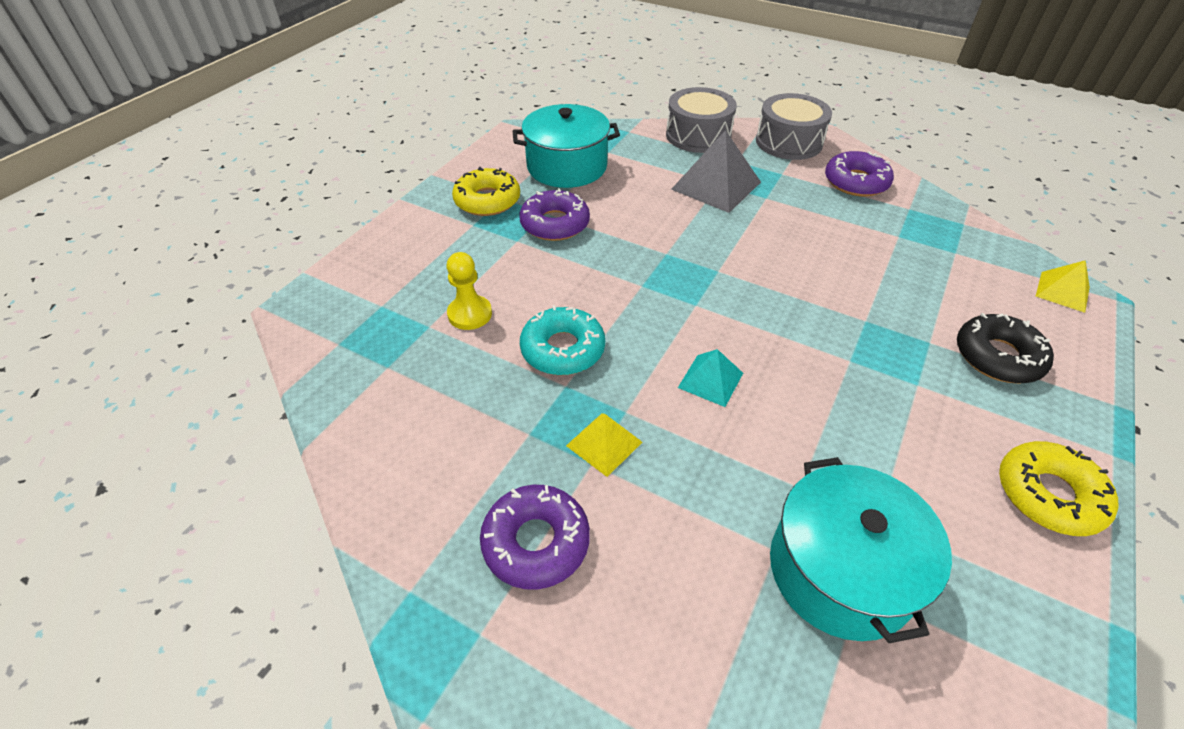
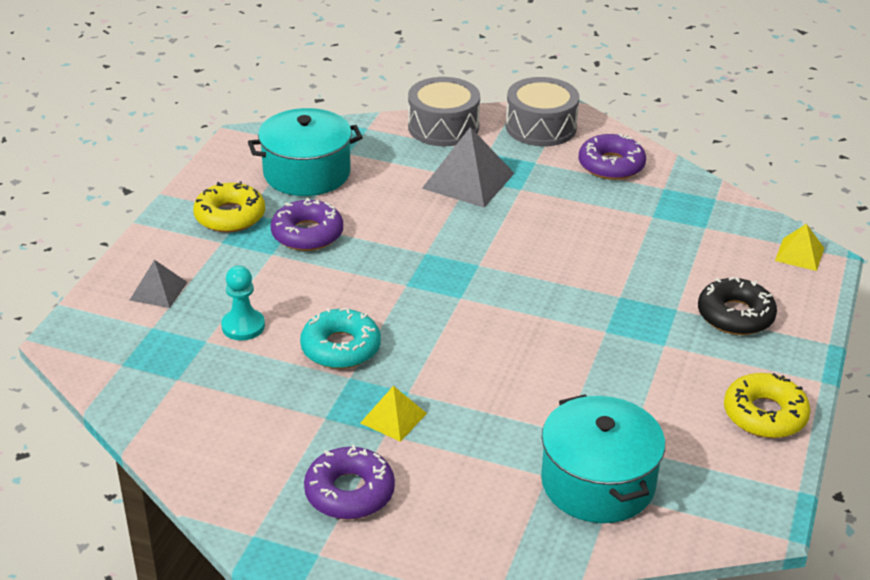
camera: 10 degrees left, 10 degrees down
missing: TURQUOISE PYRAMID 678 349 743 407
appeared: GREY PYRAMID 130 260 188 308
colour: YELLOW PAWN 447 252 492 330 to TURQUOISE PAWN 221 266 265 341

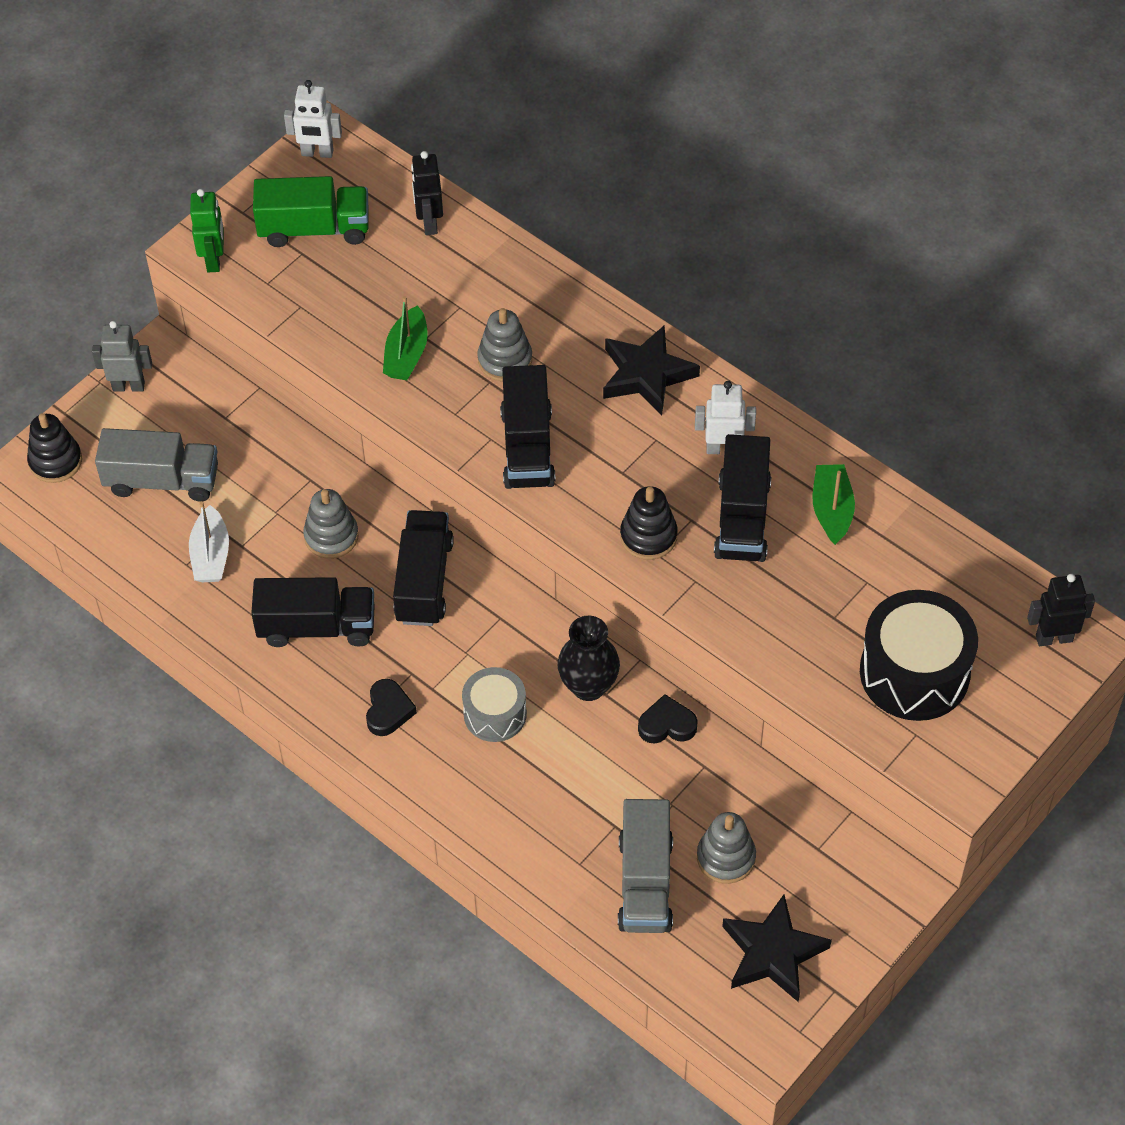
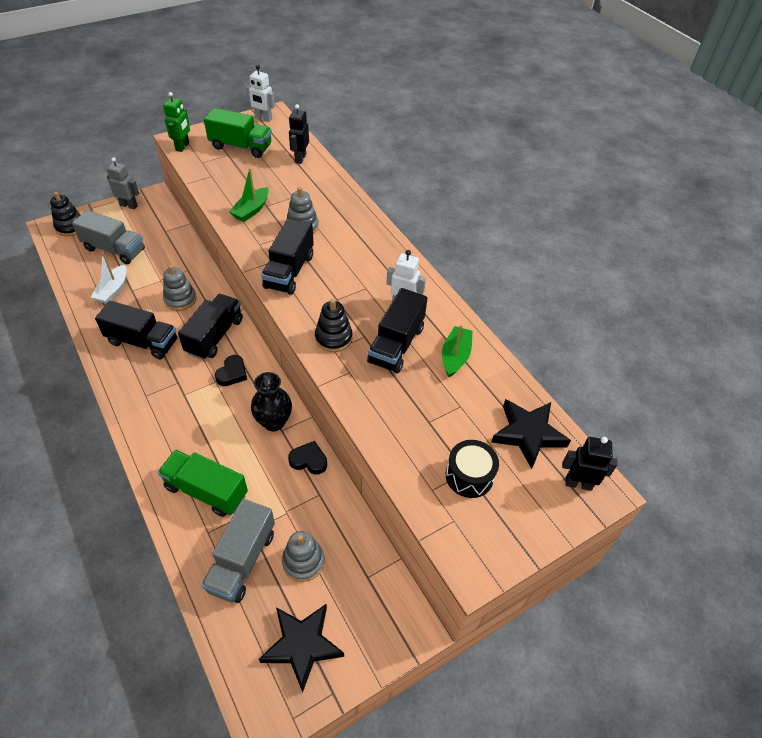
camera: 15 degrees right, 5 degrees down
missing: GREY DRUM 462 667 527 742
appeared: GREEN TRUCK 158 450 248 517
relocated: BLACK HEART 366 679 417 736 to 215 355 247 386; BLACK STAR 603 325 700 415 to 491 399 571 469
size: BLACK DRUM 860 590 978 721 = 446 440 499 498 x0.60

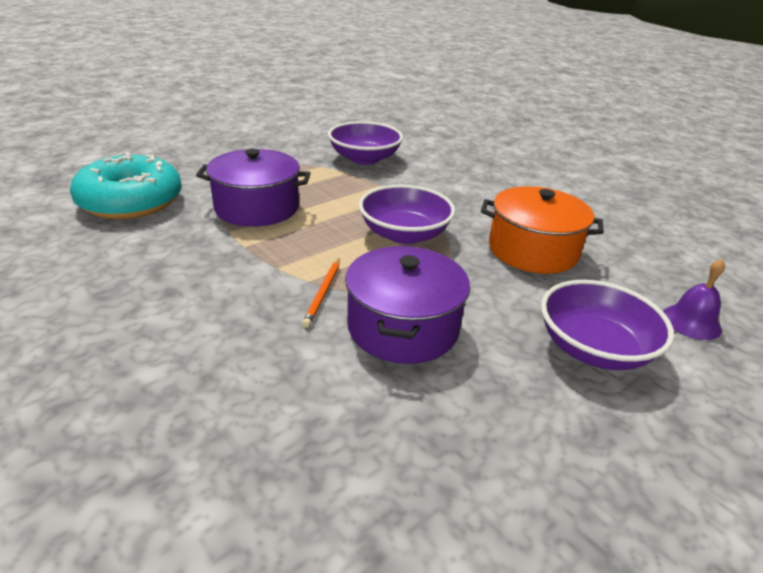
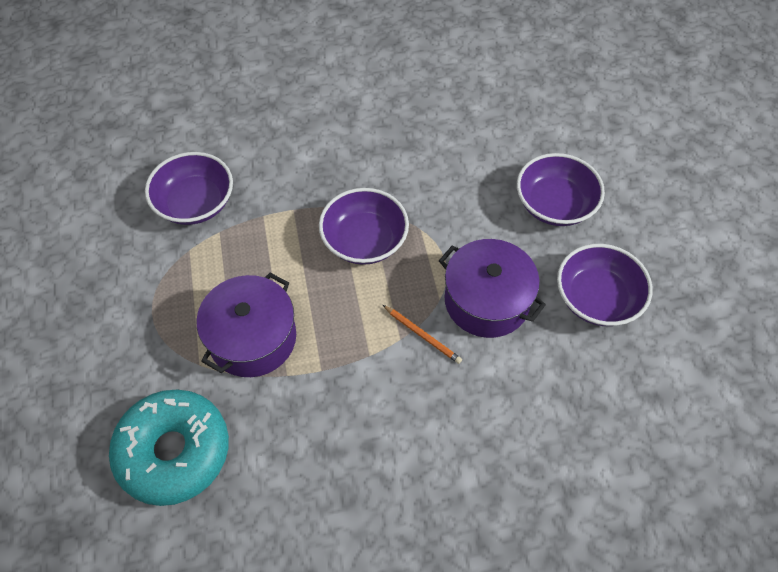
camera: 60 degrees left, 25 degrees up
missing: ORANGE POT 481 186 604 274; PURPLE BELL 663 259 725 340
appeared: PURPLE BOWL 557 244 653 326

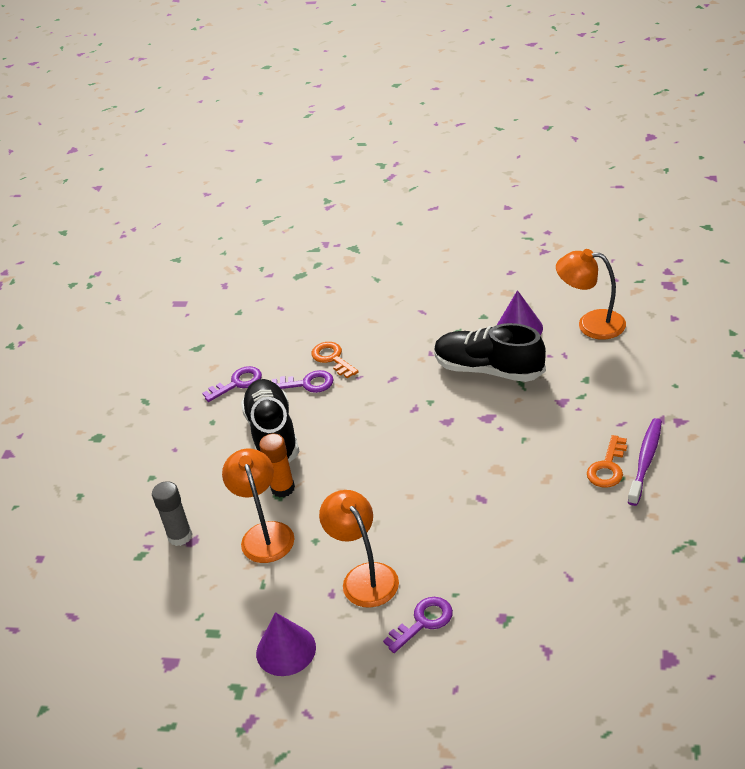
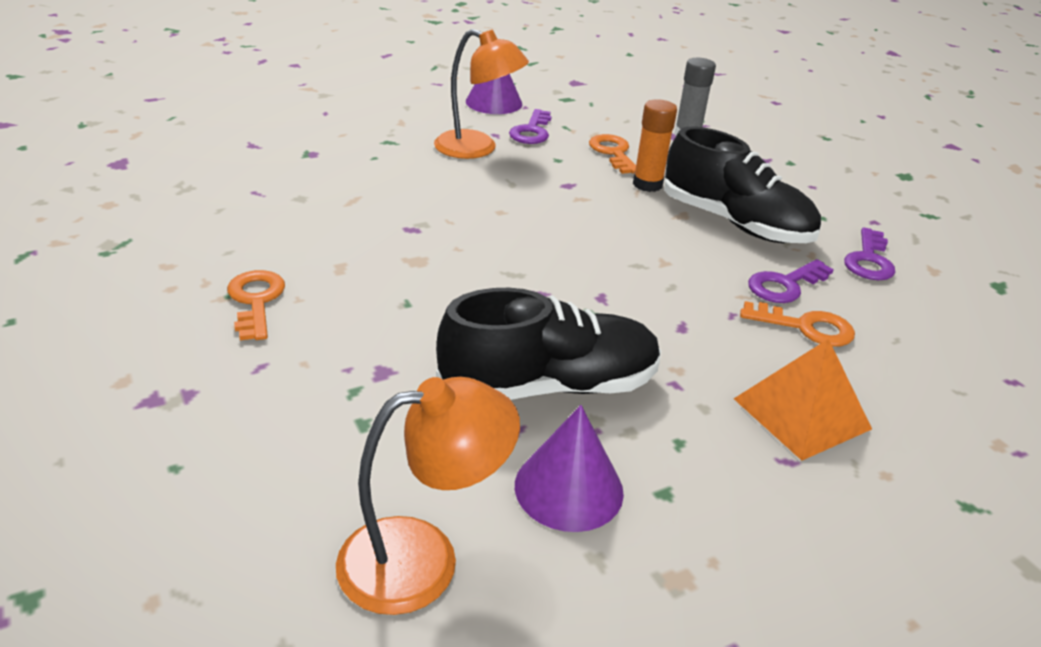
camera: 135 degrees right, 5 degrees down
missing: PURPLE TOOTHBRUSH 628 418 662 506
appeared: ORANGE PYRAMID 734 339 872 461
relocated: PURPLE KEY 383 597 453 653 to 509 109 552 144
exchanged: ORANGE LAMP 222 449 294 563 to ORANGE KEY 589 134 636 174

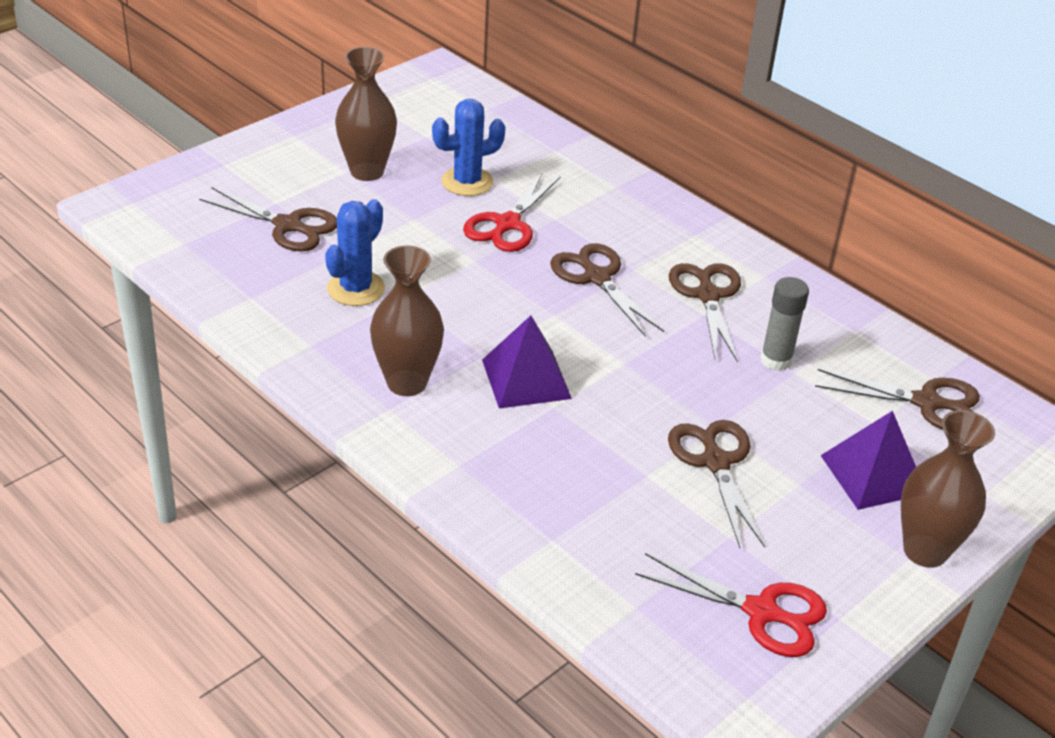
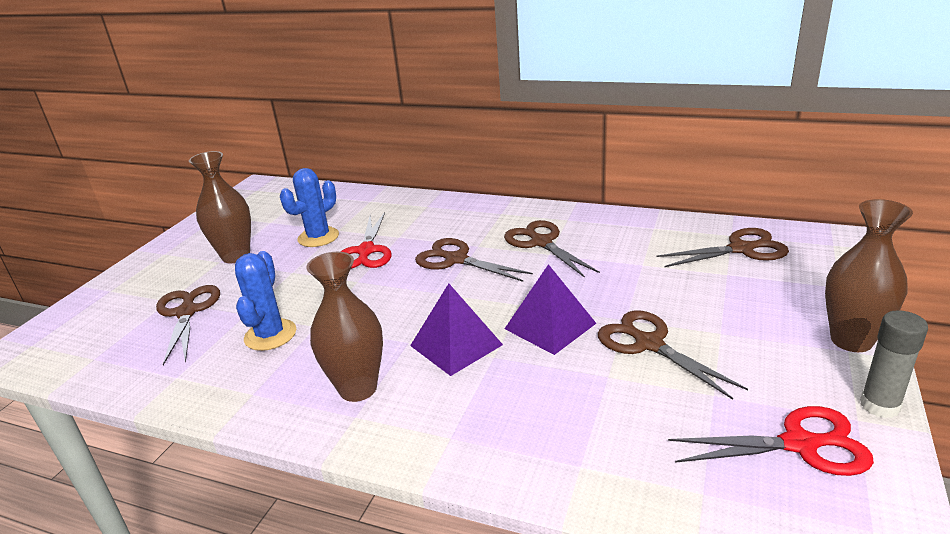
camera: 20 degrees left, 10 degrees down
relocated: GREY GLUE STICK 761 277 809 371 to 860 310 928 418; PURPLE PYRAMID 820 411 916 510 to 505 264 596 355
spun: BROWN SCISSORS 199 187 337 251 = 156 285 220 365 105 degrees counterclockwise

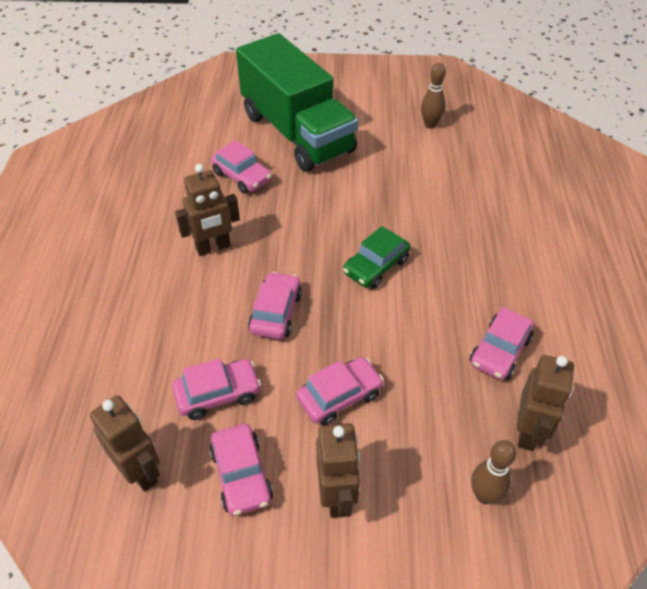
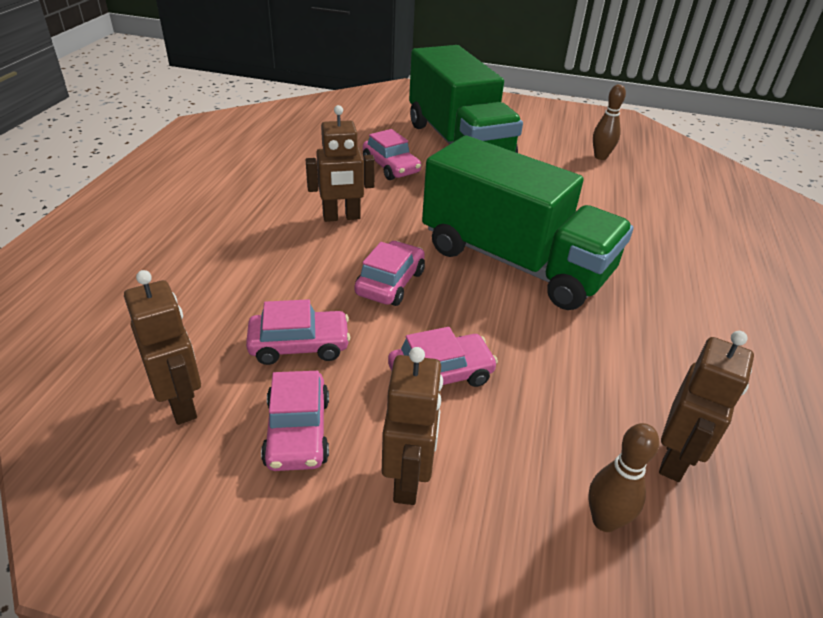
camera: 10 degrees right, 10 degrees down
missing: PINK CAR 469 307 534 380
exchanged: GREEN CAR 343 226 410 289 to GREEN TRUCK 422 136 633 310

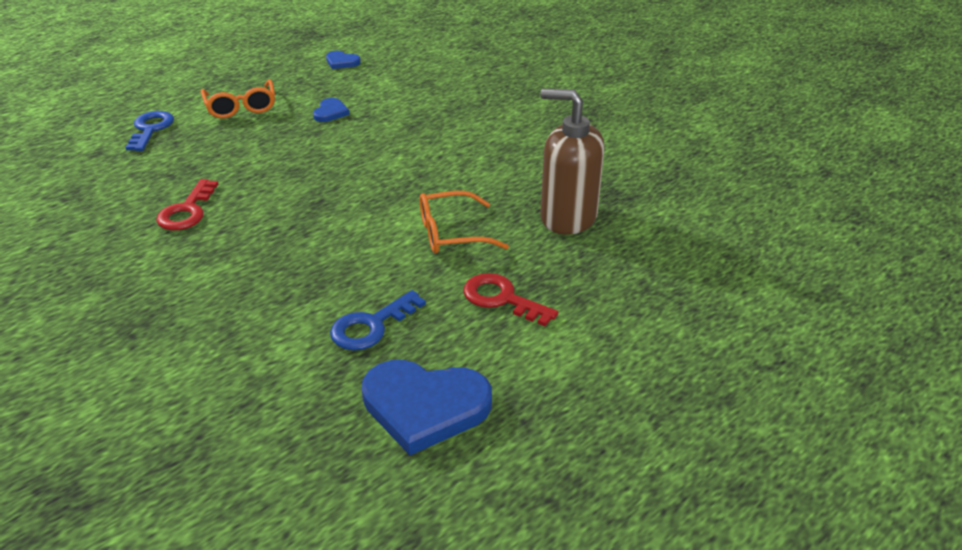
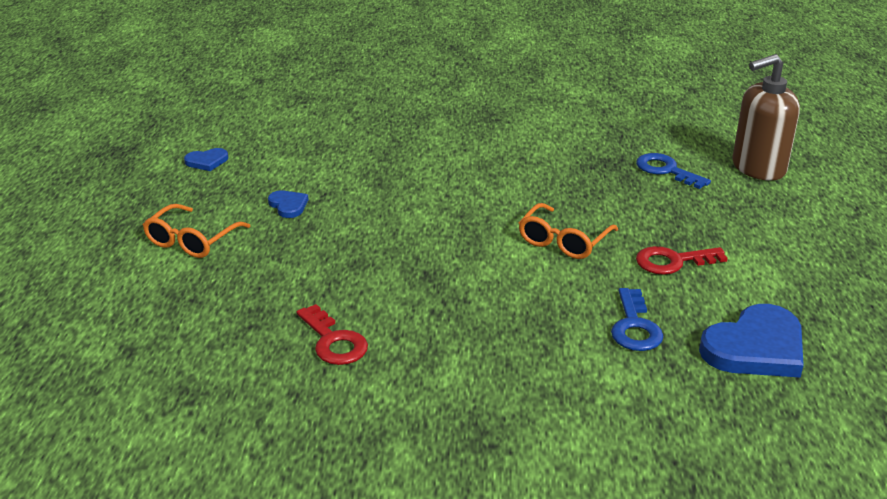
camera: 45 degrees left, 5 degrees down
relocated: BLUE KEY 125 111 174 151 to 636 153 711 189; BROWN SOAP DISPENSER 540 89 604 235 to 732 54 800 181
spun: ORANGE GLASSES 201 80 275 119 = 143 204 251 258 90 degrees clockwise

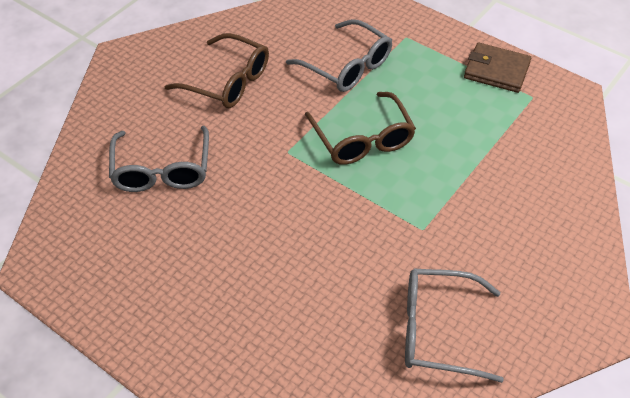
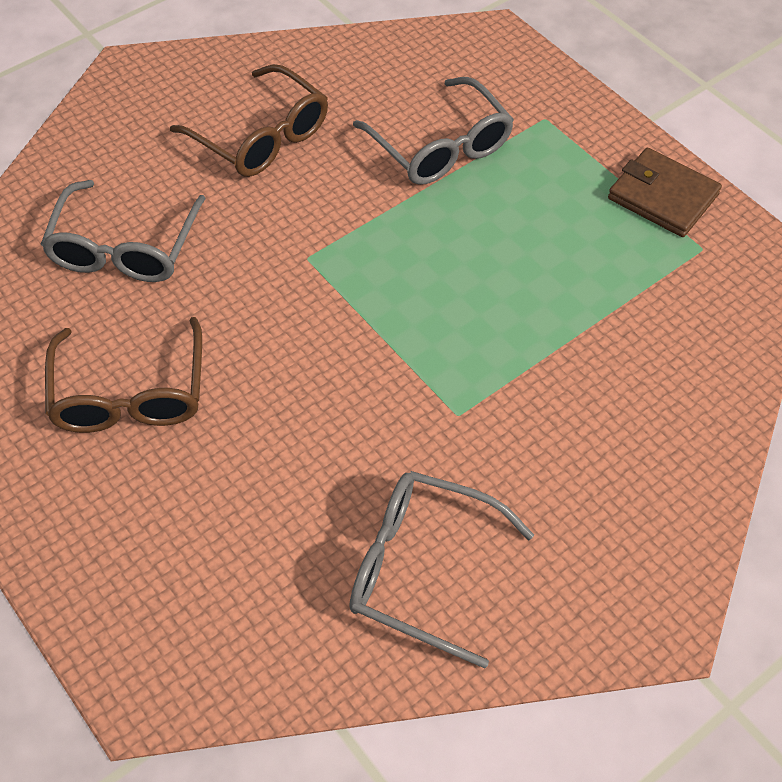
camera: 15 degrees right, 5 degrees up
relocated: BROWN GLASSES 305 92 416 165 to 45 317 202 433

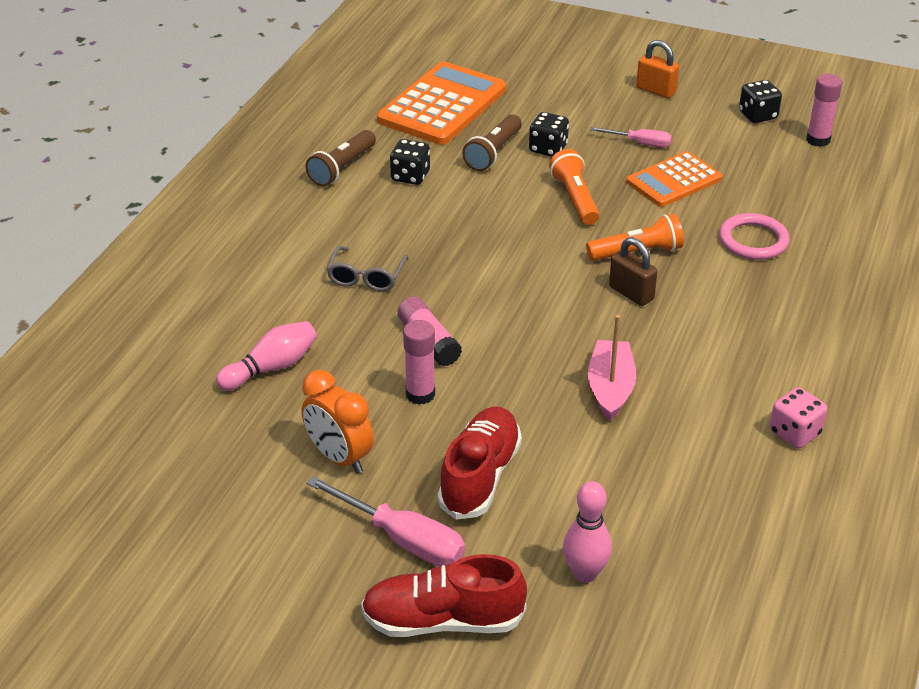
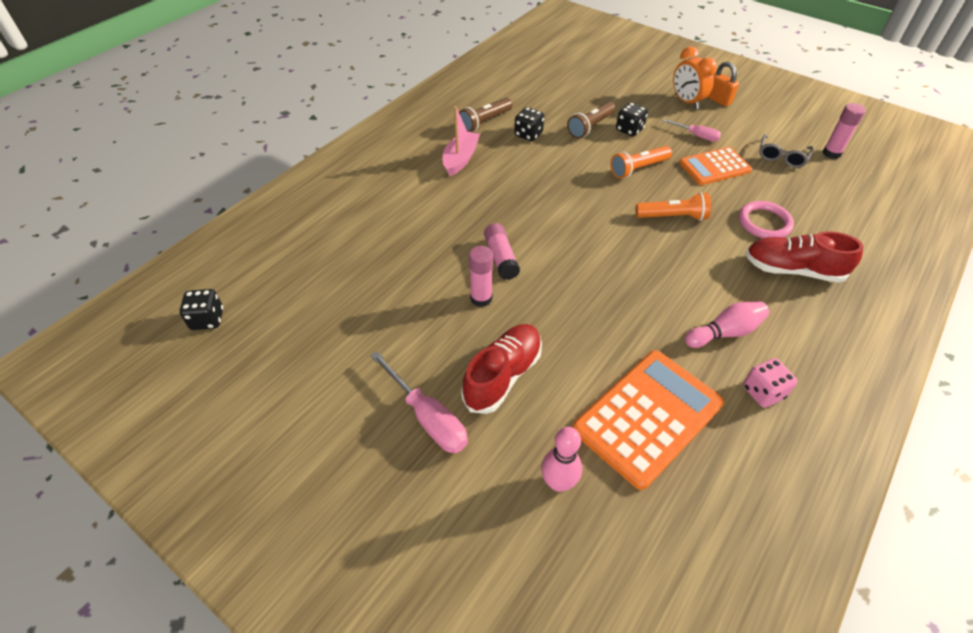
camera: 15 degrees right, 10 degrees up
missing: BROWN PADLOCK 609 237 658 306
relocated: PINK BOWLING PIN 216 321 317 391 to 685 302 769 348; ORANGE CLOCK 302 370 374 474 to 673 47 717 109; GREY GLASSES 327 246 408 291 to 759 134 814 168; RED SHOE 361 554 527 637 to 745 231 864 283; ORANGE CALCULATOR 377 61 506 145 to 572 350 724 490; PINK BOAT 588 315 636 421 to 443 106 480 176; BLACK DICE 739 80 782 123 to 179 289 223 330
spun: ORANGE FLASHLIGHT 549 149 599 225 = 610 146 672 179 120 degrees counterclockwise

